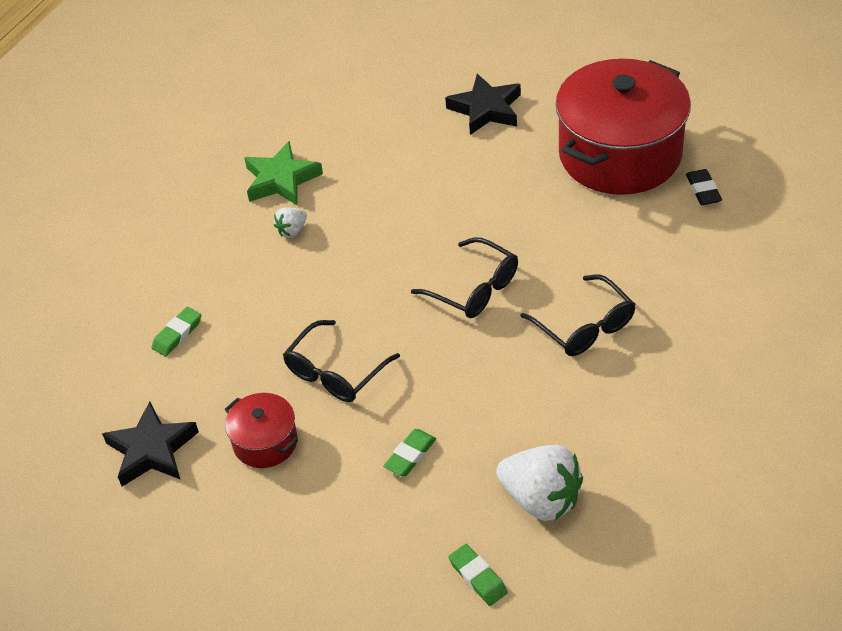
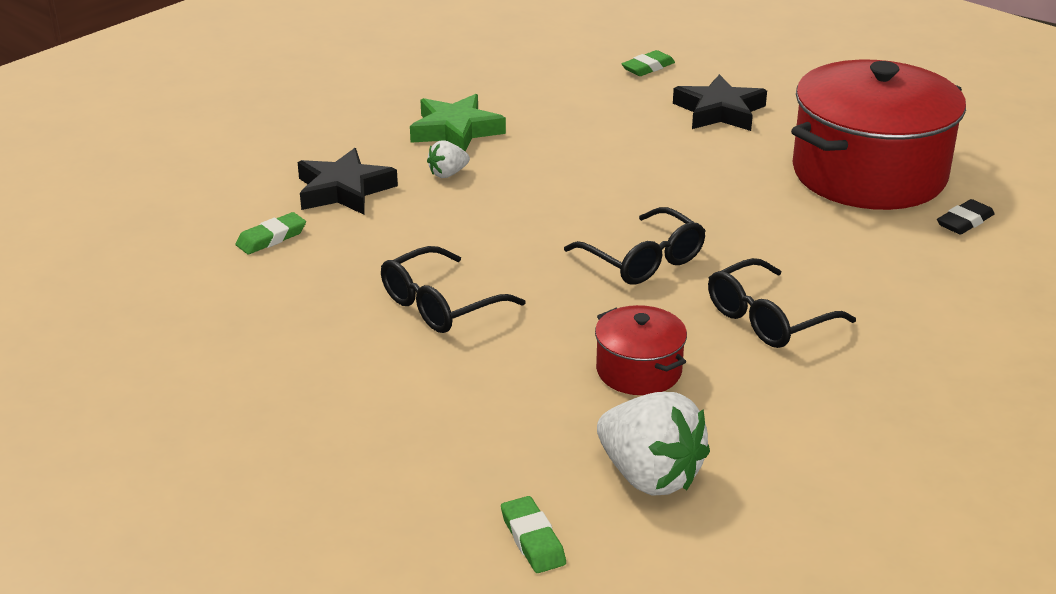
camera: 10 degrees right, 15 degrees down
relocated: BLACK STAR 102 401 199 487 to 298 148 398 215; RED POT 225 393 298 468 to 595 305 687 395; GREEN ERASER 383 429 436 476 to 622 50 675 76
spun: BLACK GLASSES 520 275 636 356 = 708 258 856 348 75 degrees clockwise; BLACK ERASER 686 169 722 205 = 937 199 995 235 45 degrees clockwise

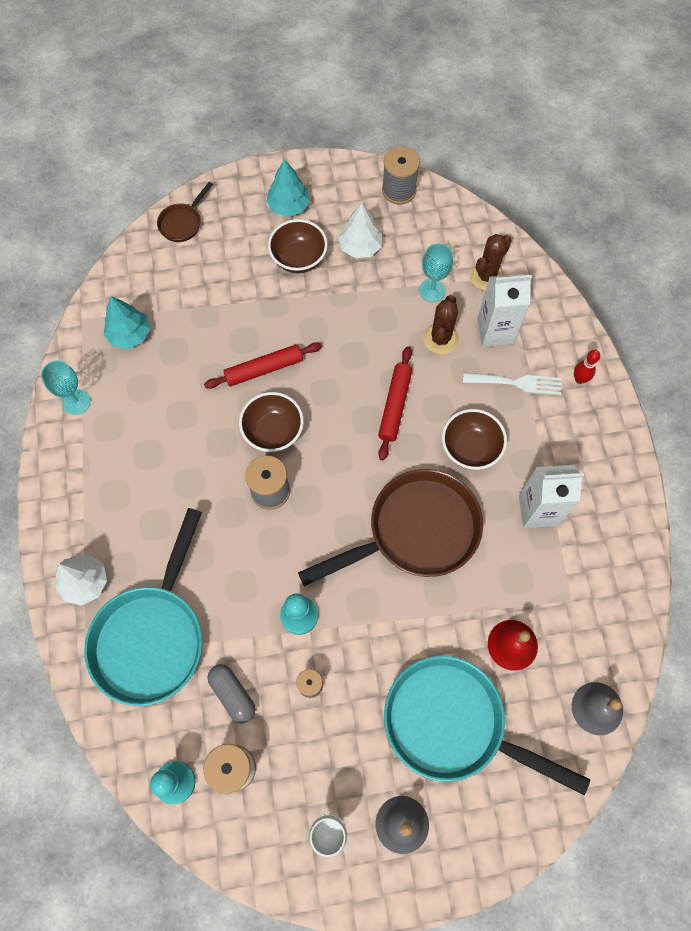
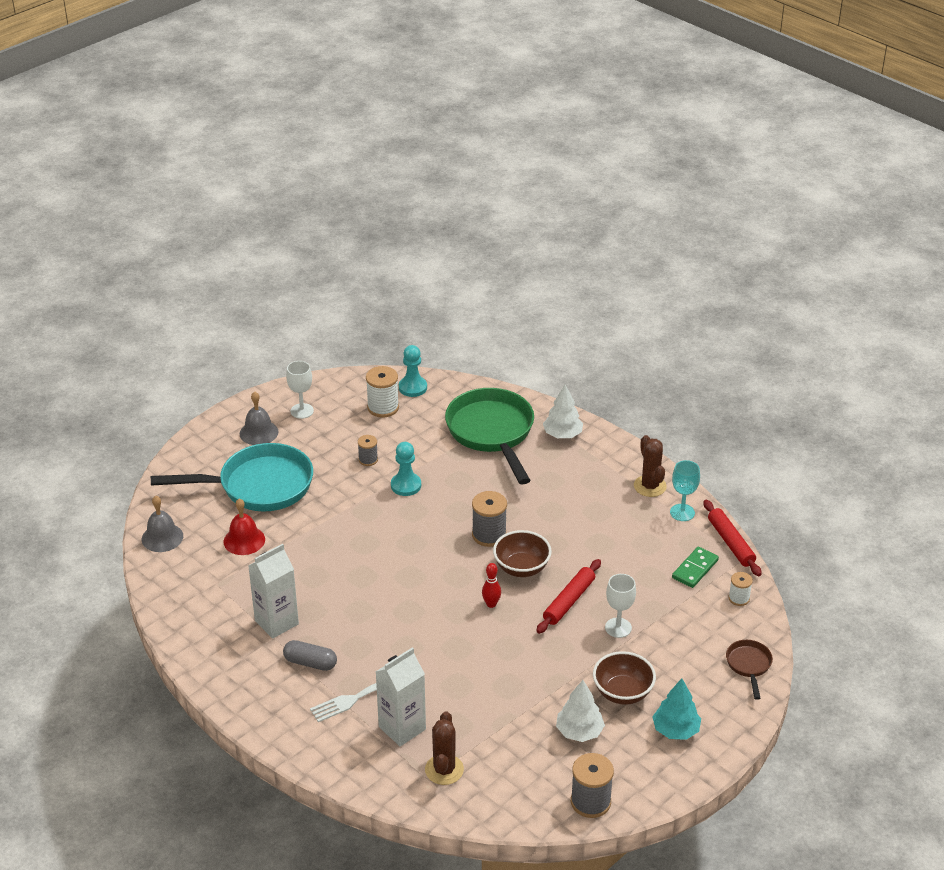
camera: 145 degrees right, 30 degrees down
missing: BROWN PAN 298 469 483 586; TURQUOISE GOBLET 419 243 453 302; BROWN BOWL 442 409 507 470
appeared: WHITE GOBLET 605 574 636 638; WHITE SPOOL 729 572 753 606
relocated: GREY CAPSULE 208 664 255 723 to 283 640 337 671; RED ROLLING PIN 378 346 412 460 to 703 500 762 576; BROWN CACTUS 423 295 459 355 to 634 435 667 497; RED BOWLING PIN 574 350 600 384 to 482 563 501 608
exchanged: TURQUOISE TREE 104 296 150 349 to GREEN DOMINO 672 547 719 588
colour: TURQUOISE PAN 84 508 202 706 to GREEN PAN 445 388 534 485

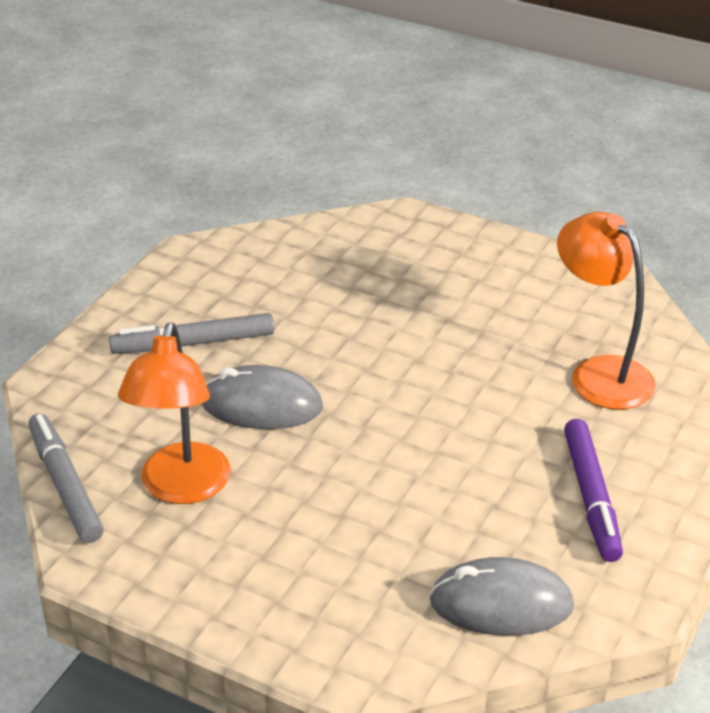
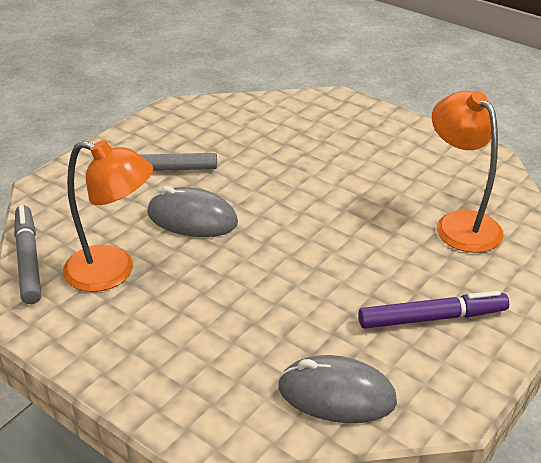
camera: 10 degrees right, 0 degrees up
spun: ORANGE LAMP 118 323 231 504 = 63 140 153 292 90 degrees counterclockwise; PURPLE MARKER 564 419 623 562 = 359 291 509 329 105 degrees counterclockwise

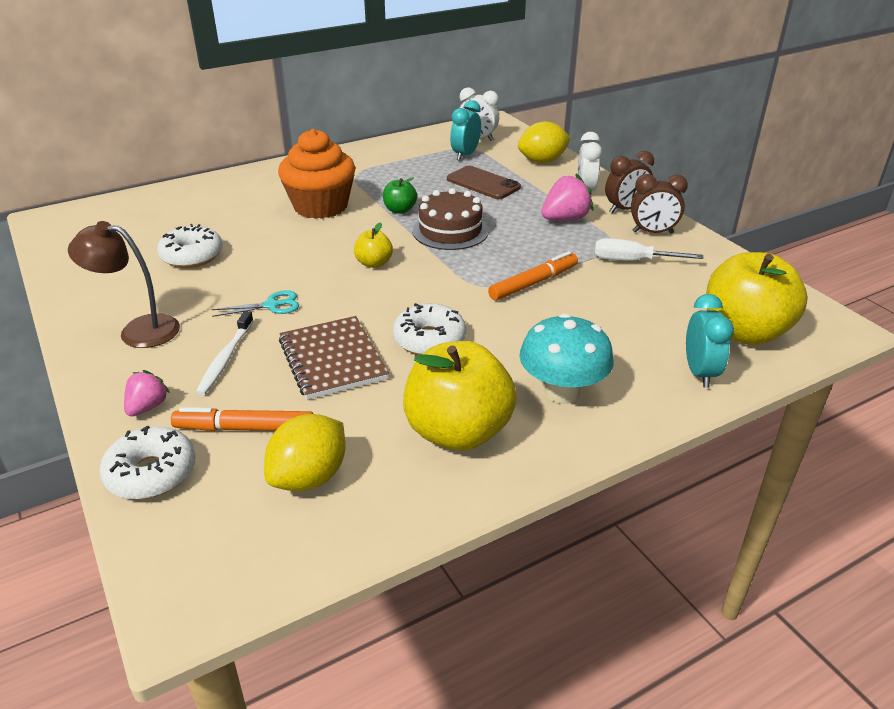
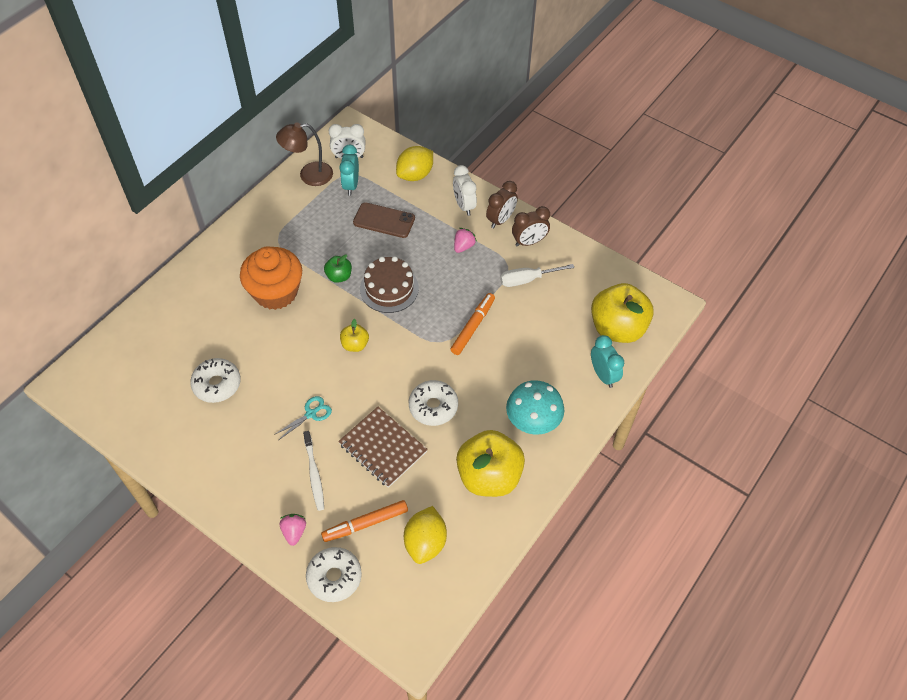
camera: 25 degrees left, 20 degrees up
relocated: BROWN LAMP 68 221 180 348 to 276 123 333 186
size: PINK STRAWBERRY 541 173 594 221 = 454 228 477 253 x0.63

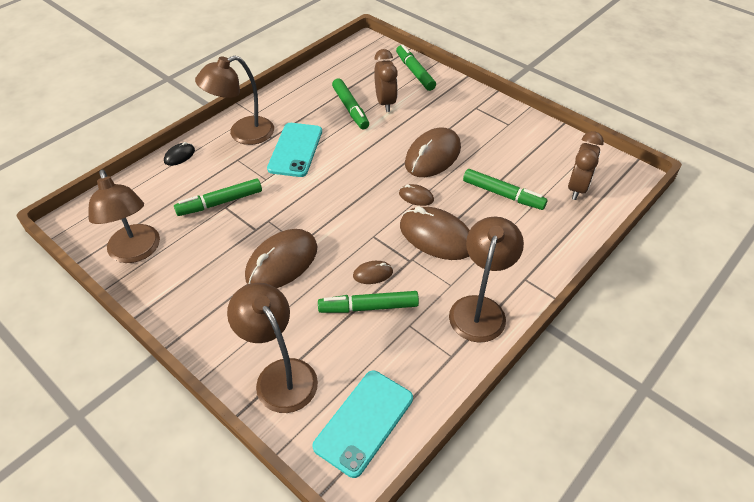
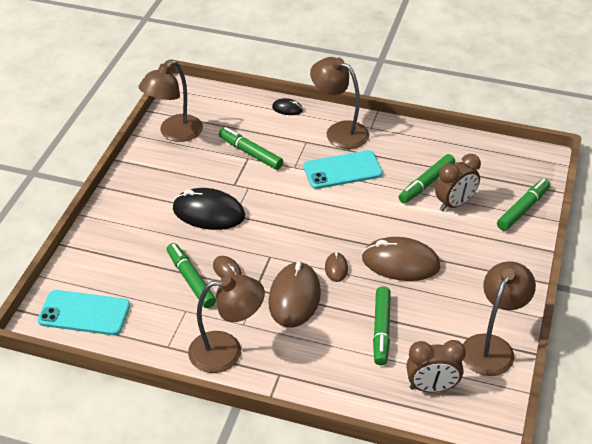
camera: 65 degrees right, 5 degrees down
relocated: BROWN LAMP 227 283 318 413 to 463 261 536 376
colour: BROWN MOUSE 245 229 318 288 to BLACK MOUSE 173 188 245 230

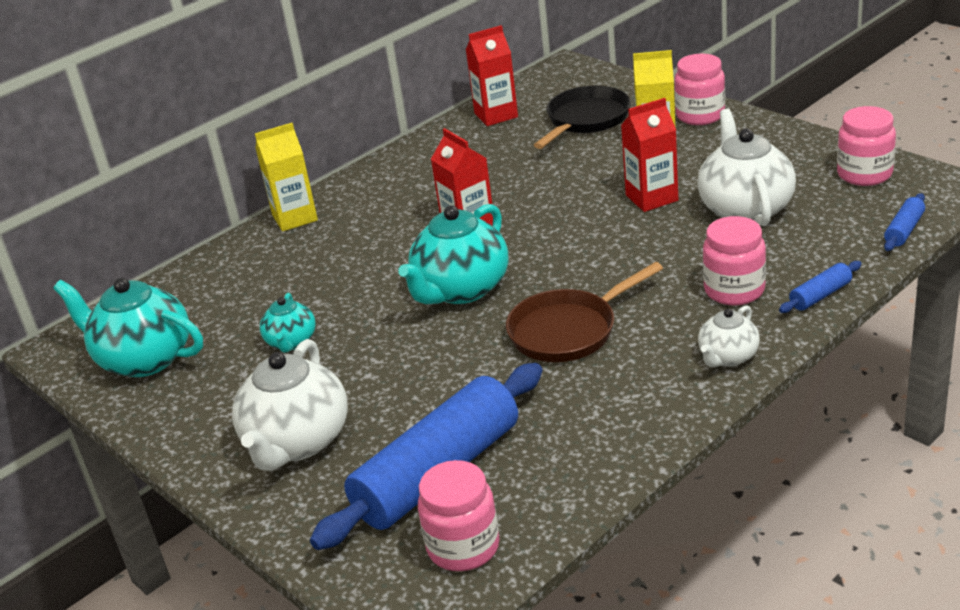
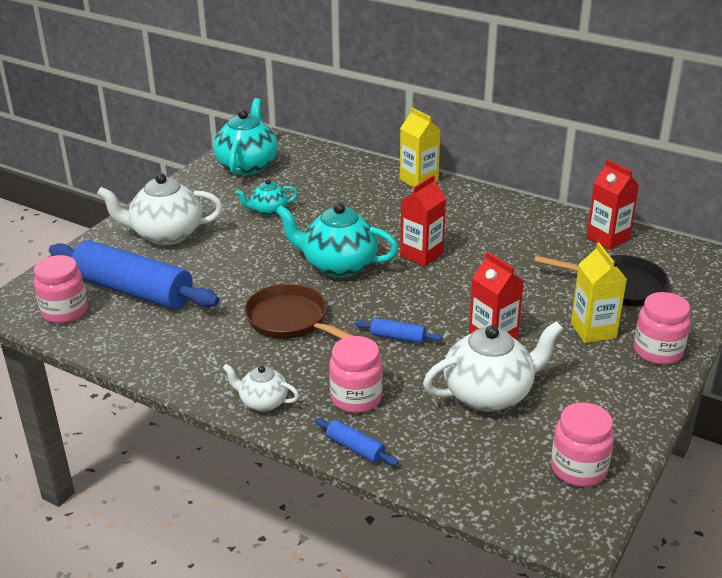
camera: 70 degrees right, 0 degrees up
relocated: BLUE ROLLING PIN 884 193 925 251 to 355 318 443 344

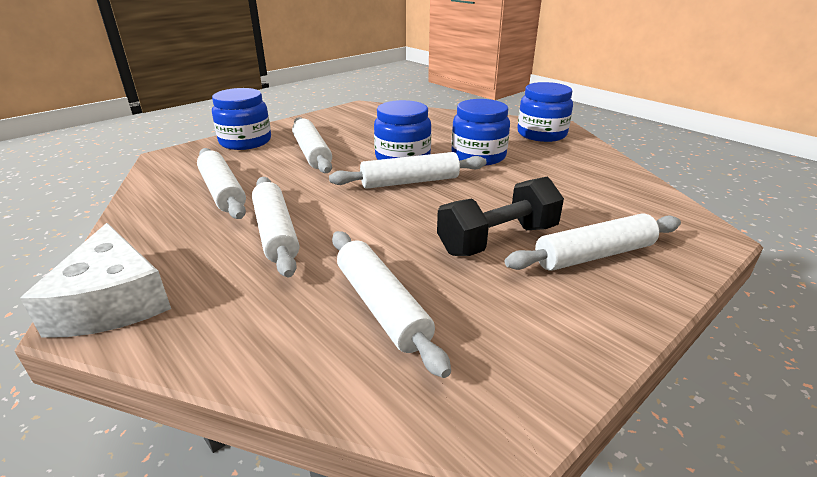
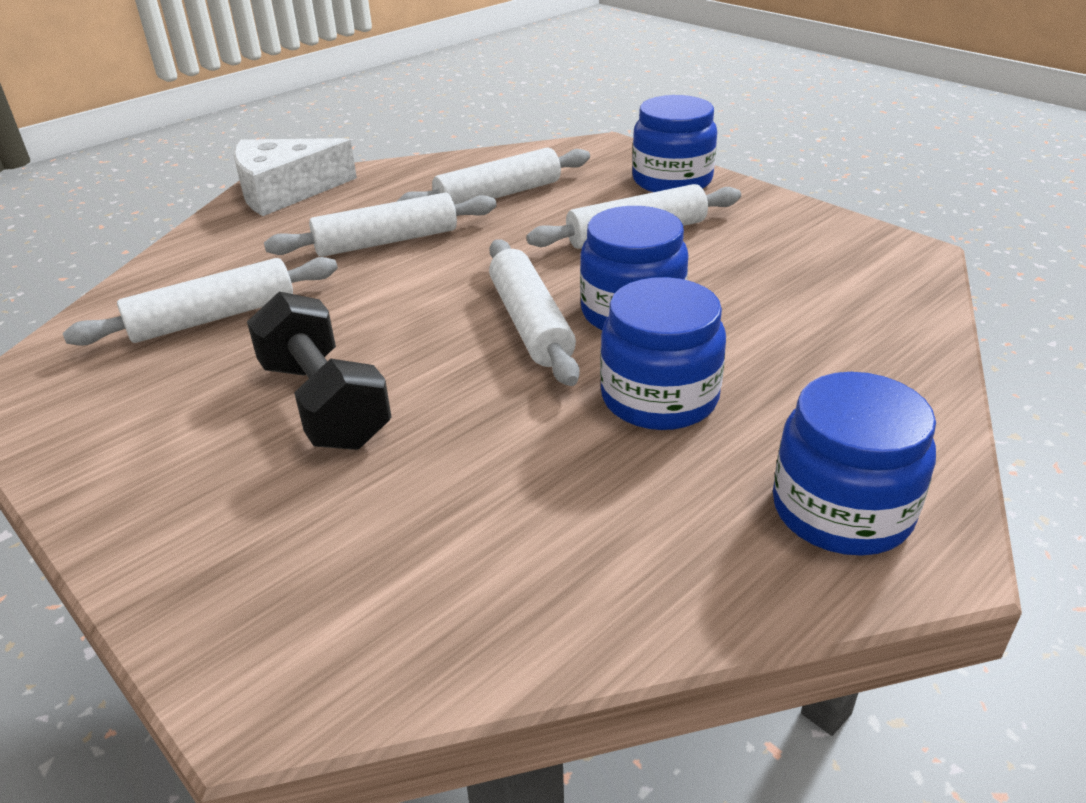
camera: 90 degrees right, 5 degrees up
missing: WHITE ROLLING PIN 504 213 681 271

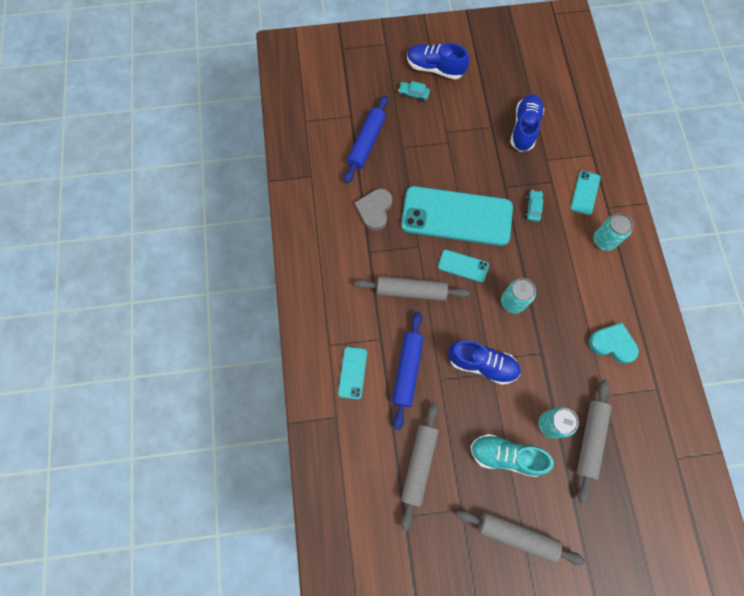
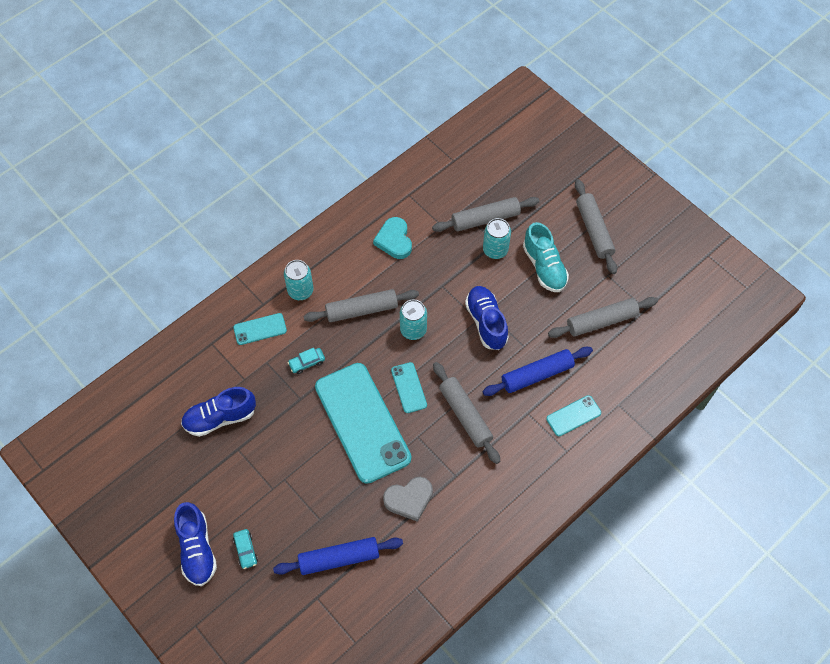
camera: 125 degrees left, 10 degrees down
appeared: GREY ROLLING PIN 304 289 419 322

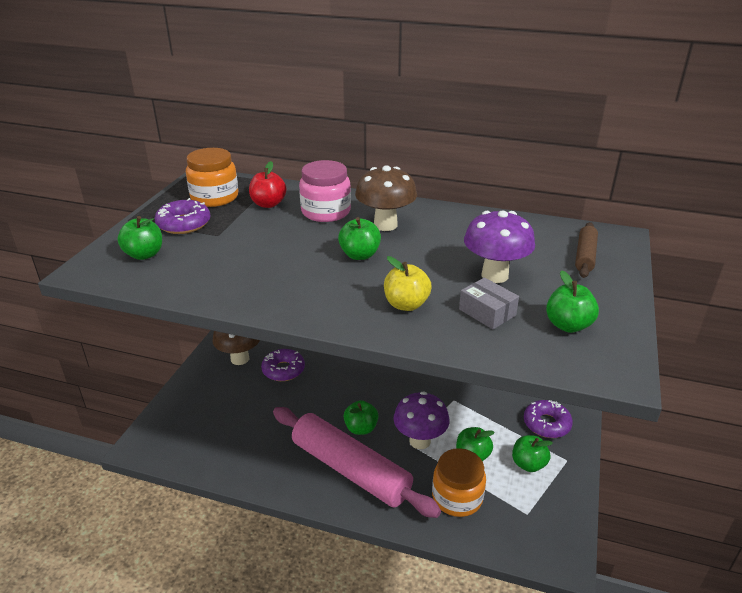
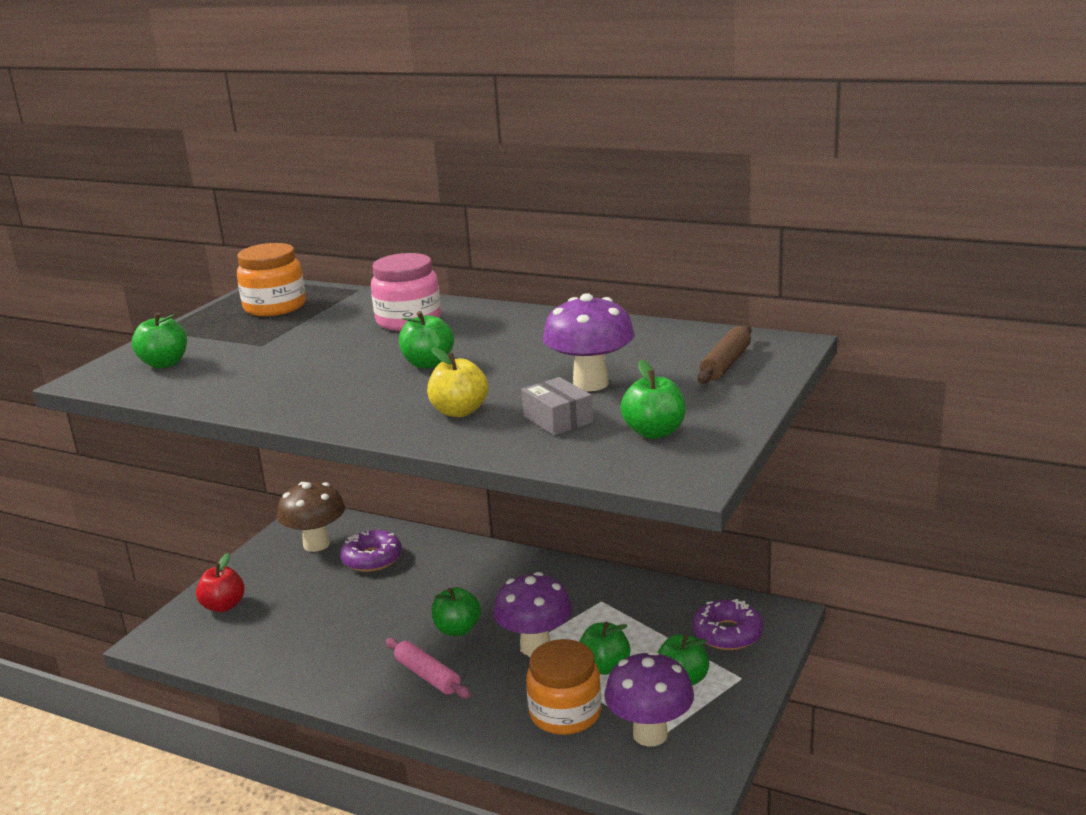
camera: 10 degrees right, 10 degrees down
missing: PURPLE DONUT 154 198 210 234; BROWN MUSHROOM 355 165 417 231
appeared: PURPLE MUSHROOM 604 651 694 747
relocated: RED APPLE 249 161 286 208 to 196 553 245 612
size: PINK ROLLING PIN 273 407 441 518 = 386 638 470 698 x0.45

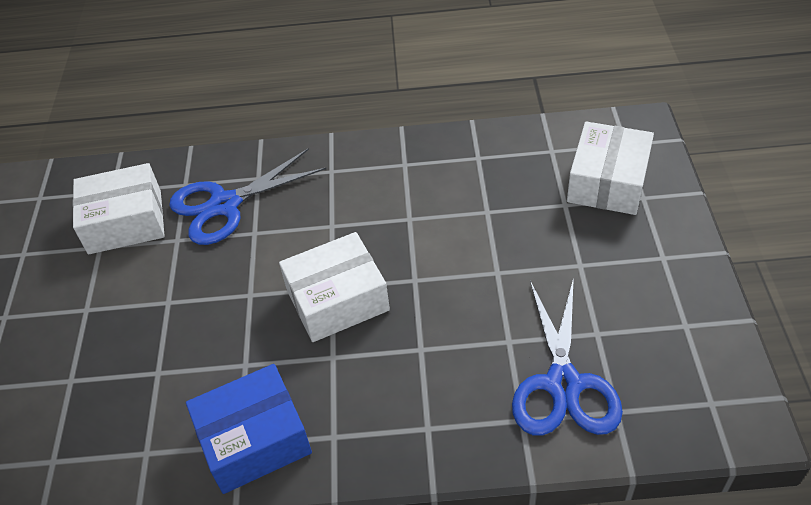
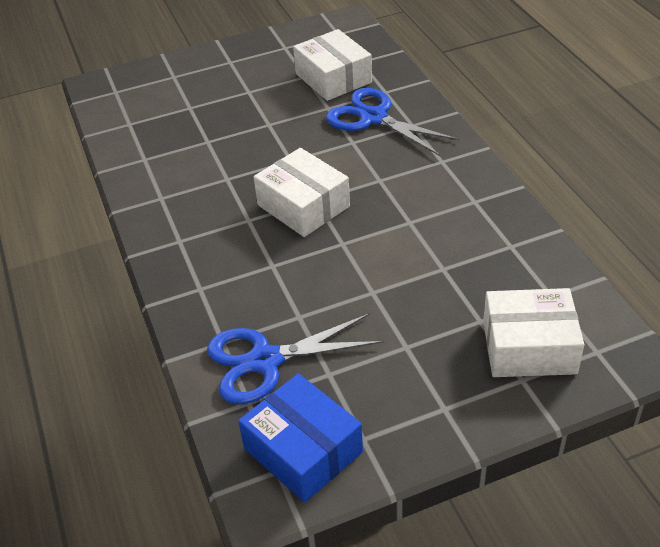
camera: 70 degrees right, 5 degrees down
relocated: BLUE BOX 186 364 312 494 to 238 373 363 503

